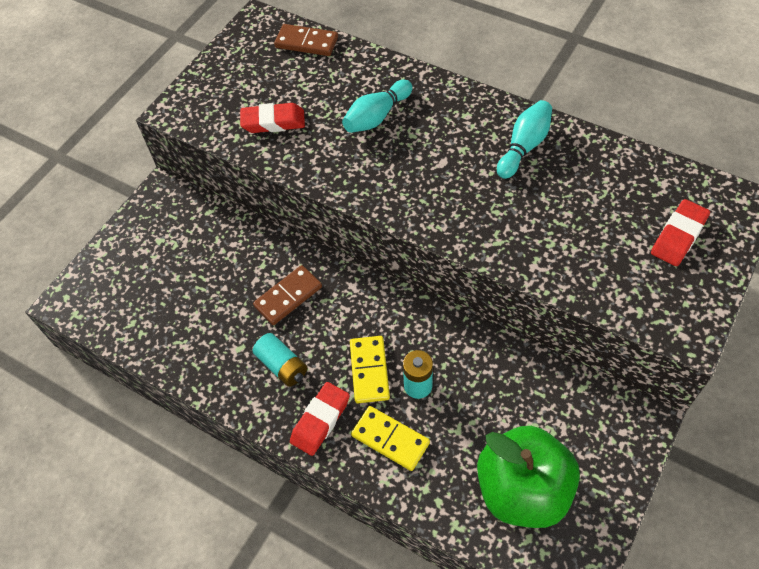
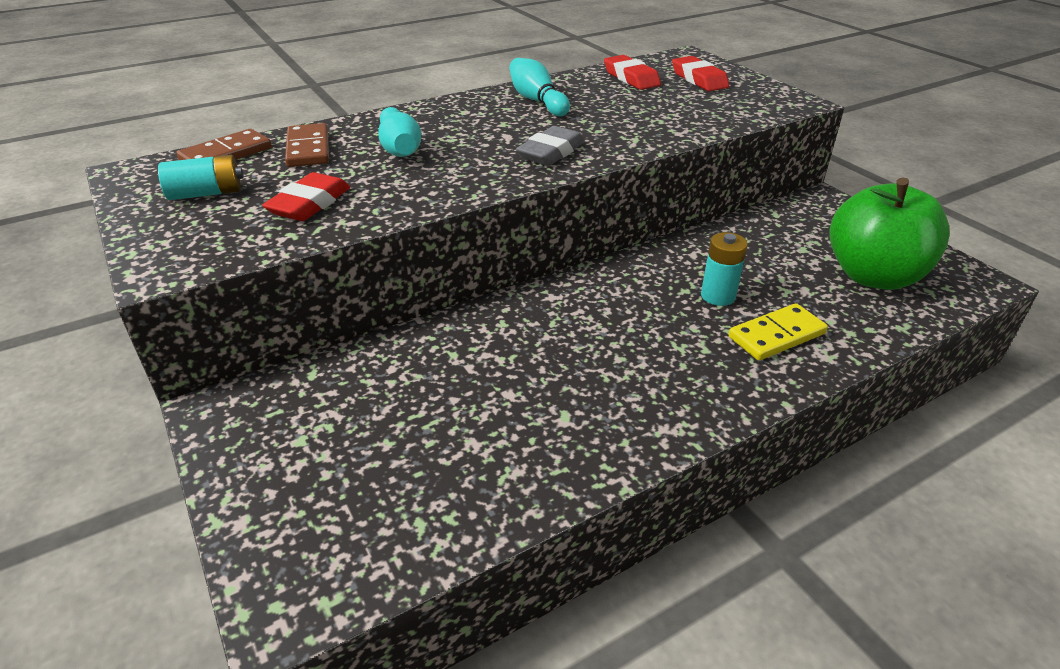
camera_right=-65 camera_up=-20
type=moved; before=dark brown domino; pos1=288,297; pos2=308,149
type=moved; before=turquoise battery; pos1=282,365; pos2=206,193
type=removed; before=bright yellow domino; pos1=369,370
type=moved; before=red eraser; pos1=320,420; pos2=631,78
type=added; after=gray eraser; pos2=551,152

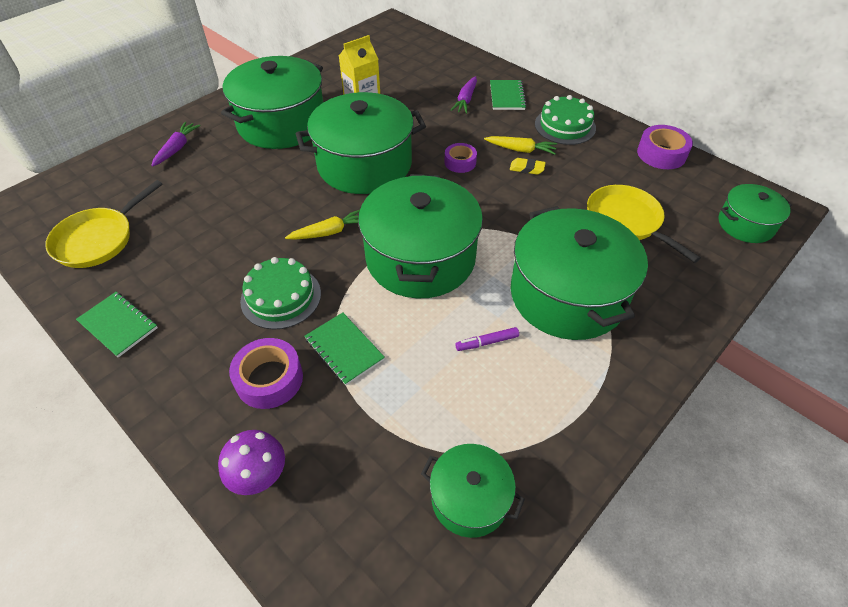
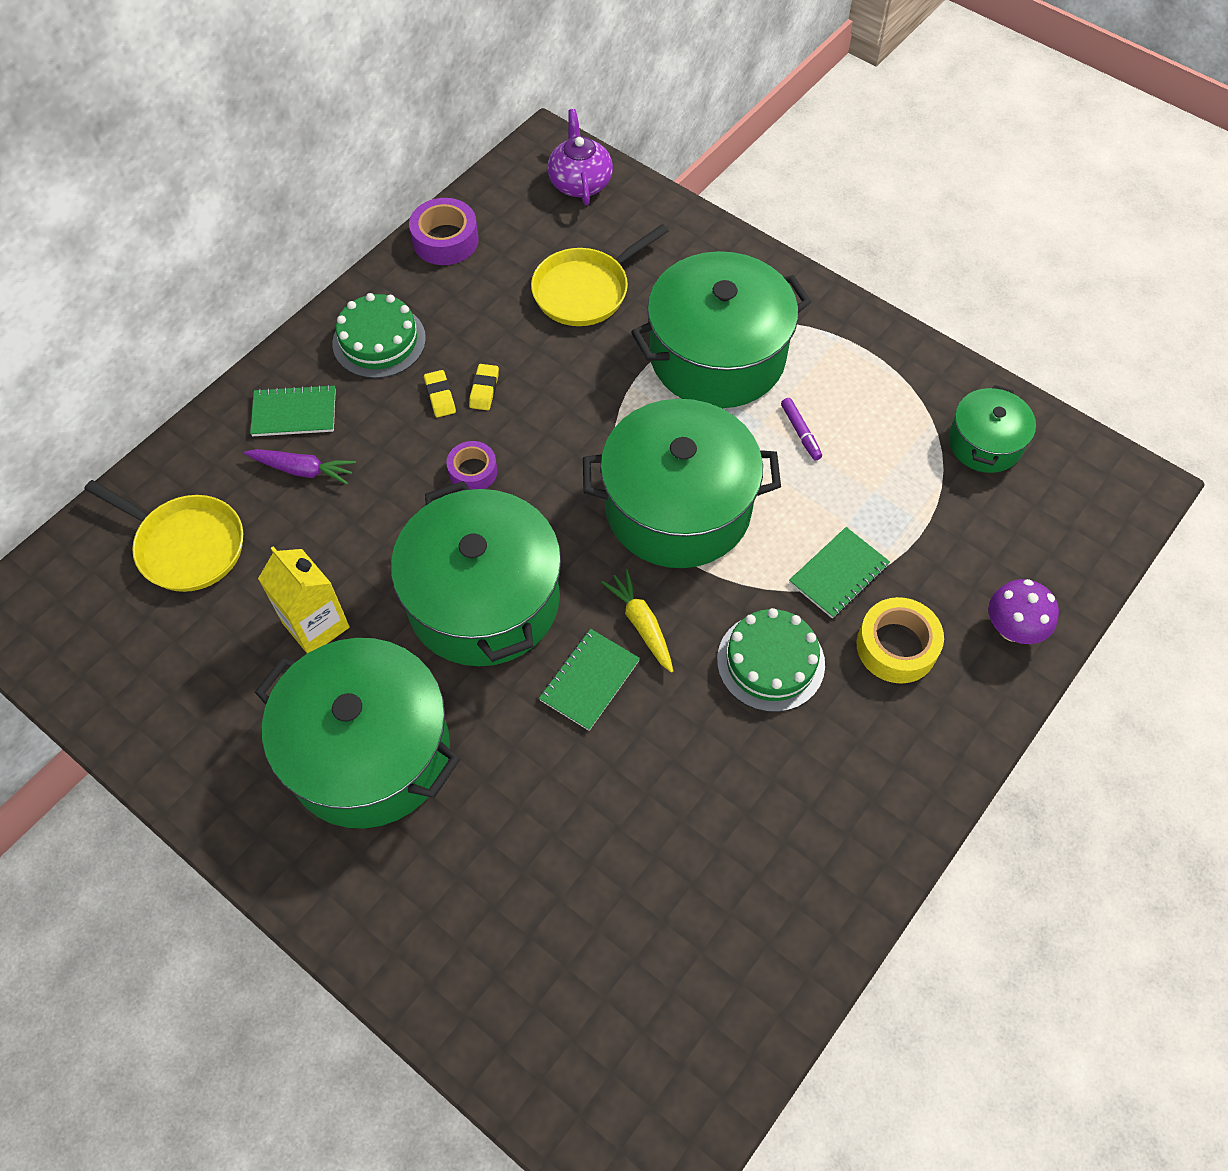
camera_right=-95 camera_up=10
type=removed; before=royal purple root vegetable; pos1=177,148
type=replaced; before=bright yellow root vegetable; after=bright yellow eraser; pos1=520,150; pos2=440,396
type=moved; before=bright yellow skillet; pos1=98,239; pos2=186,546
type=replaced; before=emerald stockpot; after=royal purple teapot; pos1=745,224; pos2=580,182
type=moved; before=emerald notepad; pos1=118,325; pos2=589,680
type=recoloured; before=royal purple sticky tape; after=bright yellow sticky tape; pos1=269,379; pos2=896,646

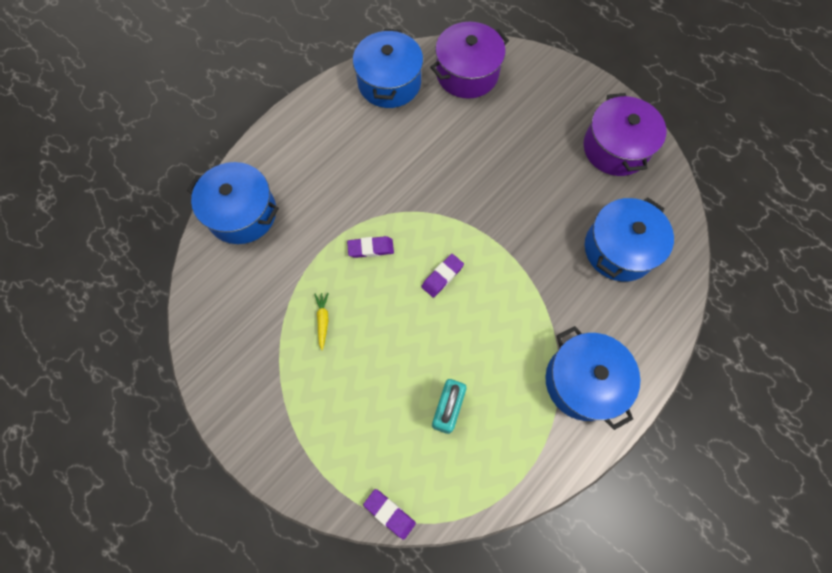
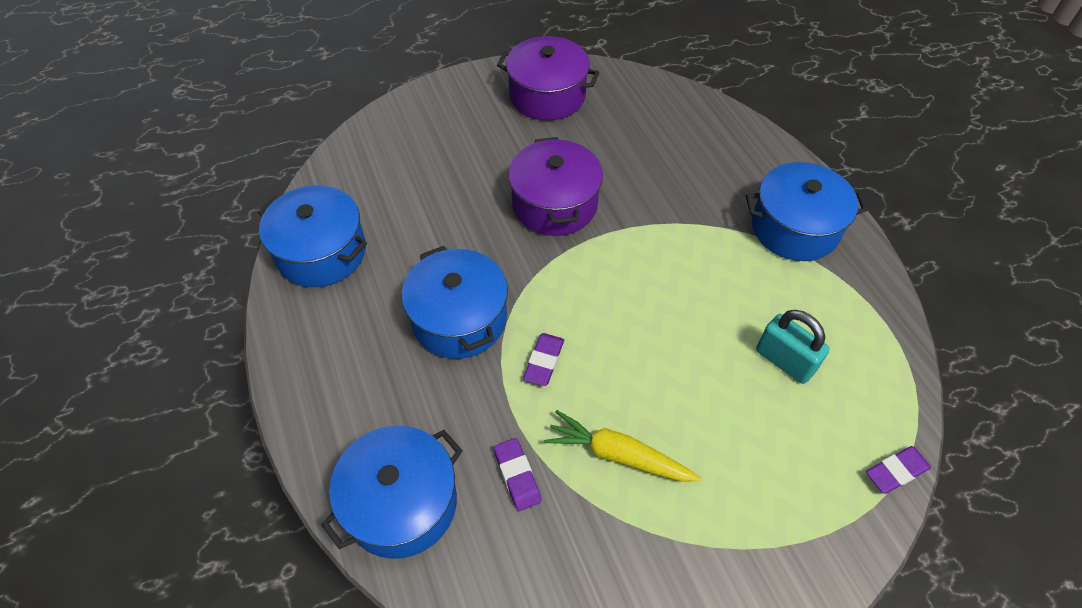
camera_right=-65 camera_up=-15
type=moved; before=royal purple stockpot; pos1=467,73; pos2=554,204
type=moved; before=royal blue stockpot; pos1=619,249; pos2=459,319
type=moved; before=royal purple eraser; pos1=442,276; pos2=517,476
type=resized; before=bright yellow root vegetable; pos1=323,320; pos2=618,455; scale=1.85

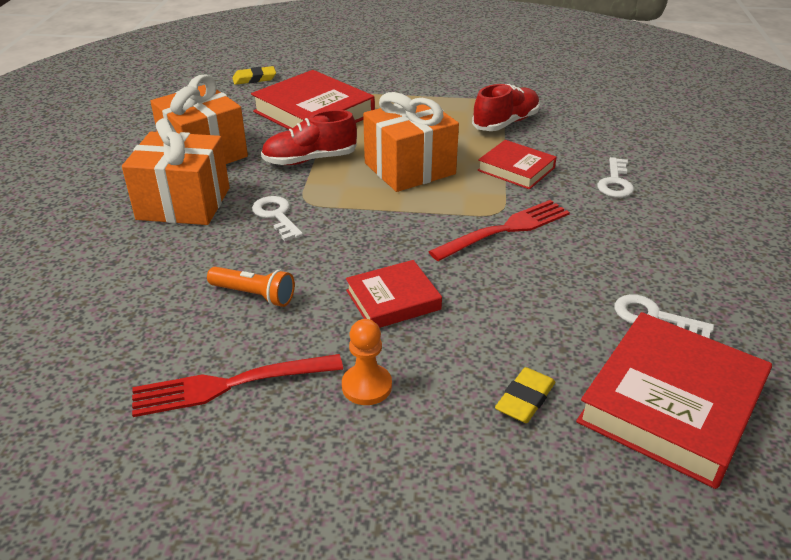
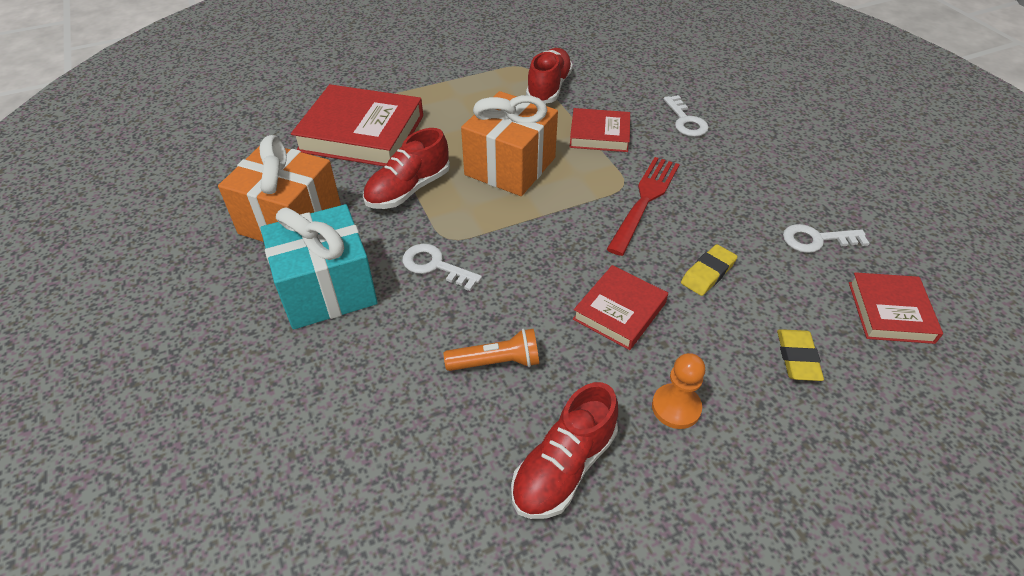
camera_right=-30 camera_up=10
type=moved; before=bright yellow eraser; pos1=254,79; pos2=708,273
type=recoloured; before=orange-coloured gift; after=turquoise gift; pos1=184,203; pos2=327,289
type=resized; before=red hardcover; pos1=671,404; pos2=890,312; scale=0.57
type=replaced; before=red dinner fork; after=red lace-up shoe; pos1=230,385; pos2=564,467

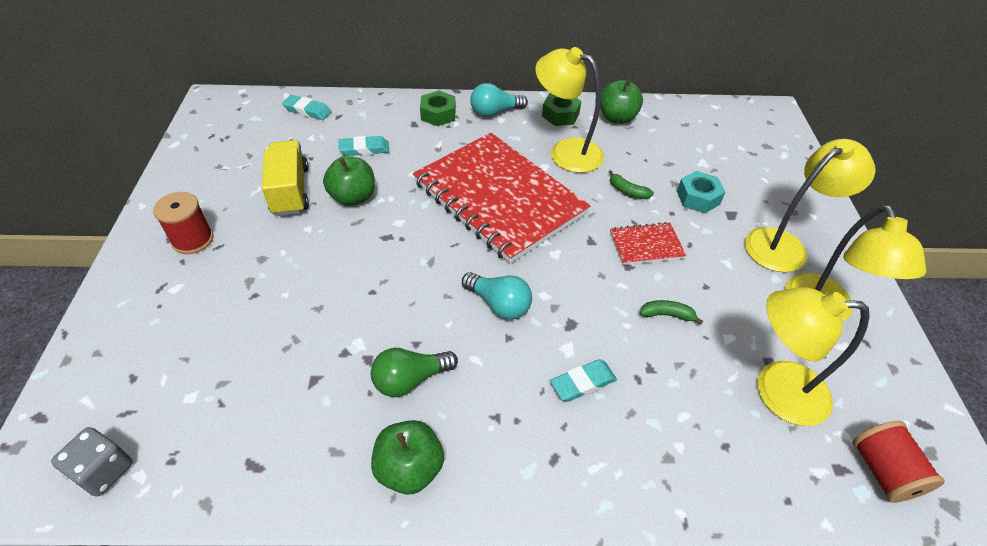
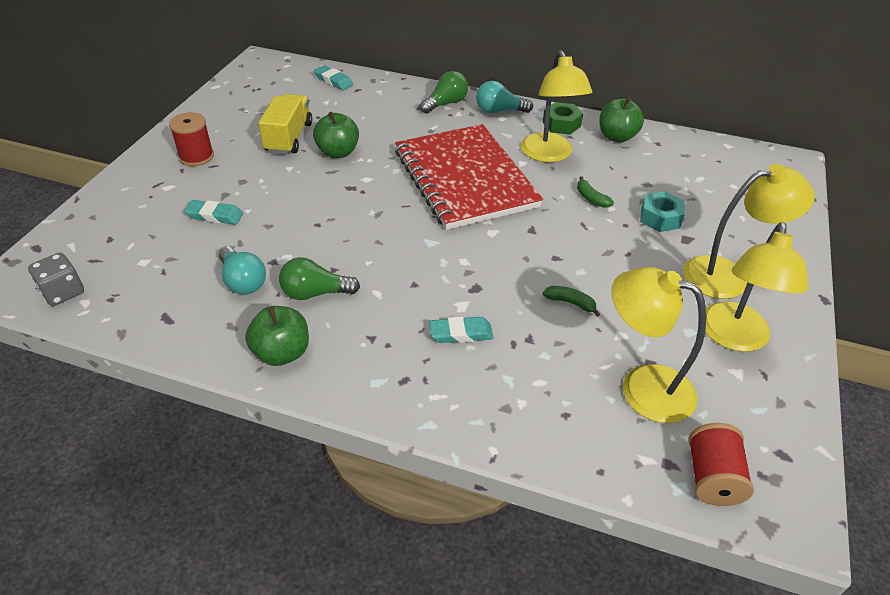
camera_right=20 camera_up=-5
type=turned; before=bright yellow desk lamp; pos1=566,151; pos2=549,155; turn=-150
type=replaced; before=emerald hexagon nut; after=emerald lightbulb; pos1=438,114; pos2=446,103
type=moved; before=turquoise eraser; pos1=364,149; pos2=214,215
type=removed; before=red notepad; pos1=646,245
type=moved; before=turquoise lightbulb; pos1=499,304; pos2=243,281

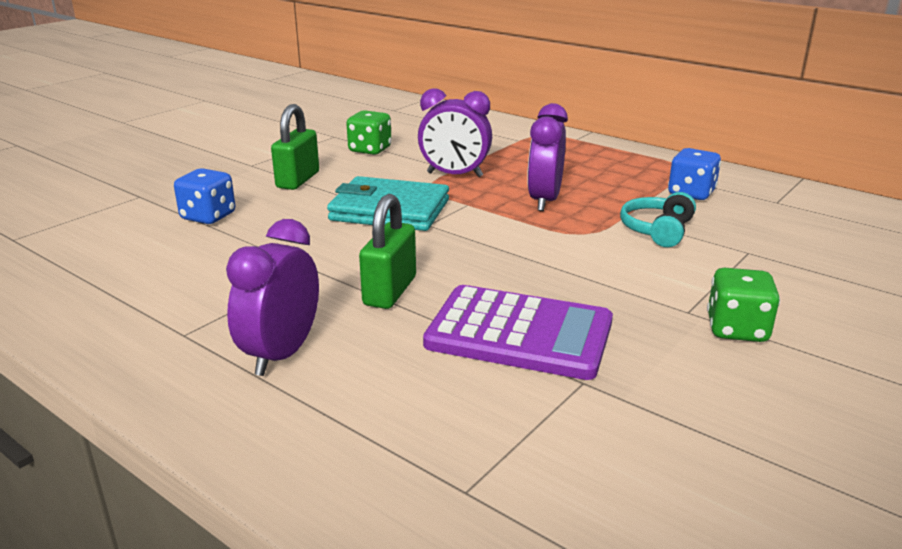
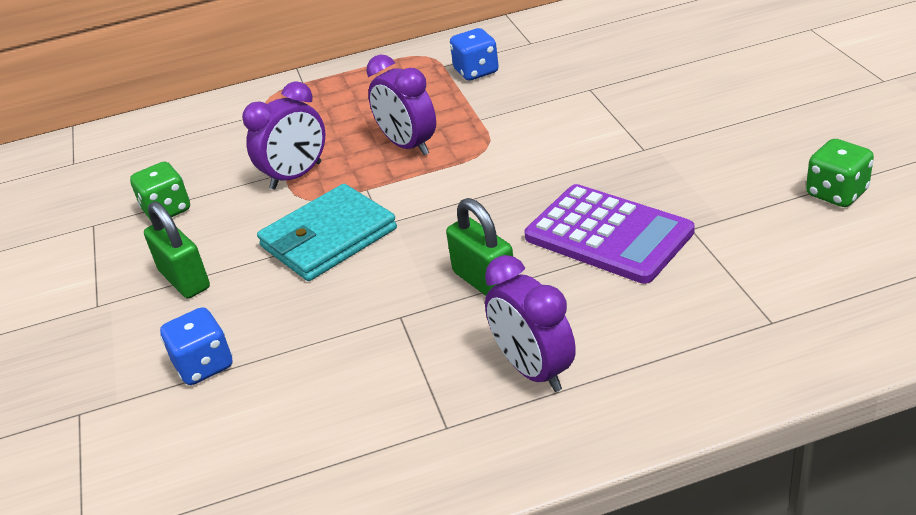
camera_right=-50 camera_up=10
type=removed; before=turquoise headphones; pos1=657,230
type=moved; before=emerald game die; pos1=736,329; pos2=836,193
type=turned; before=royal purple pocket calculator; pos1=519,333; pos2=608,235; turn=75

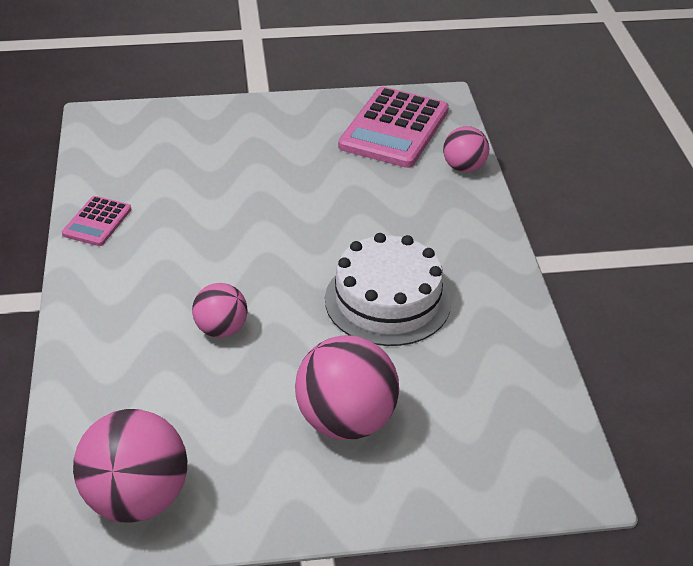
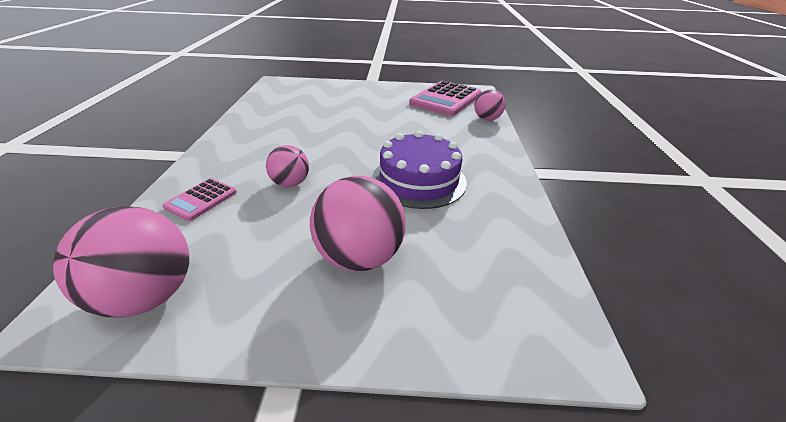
camera_right=10 camera_up=-5
type=moved; before=rose-pink pocket calculator; pos1=97,222; pos2=201,199
type=recoloured; before=white layer cake; after=royal purple layer cake; pos1=387,300; pos2=418,180

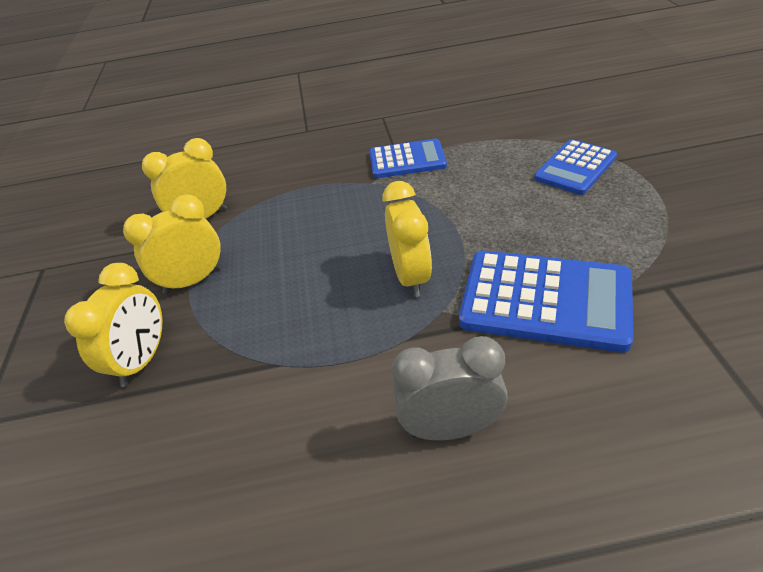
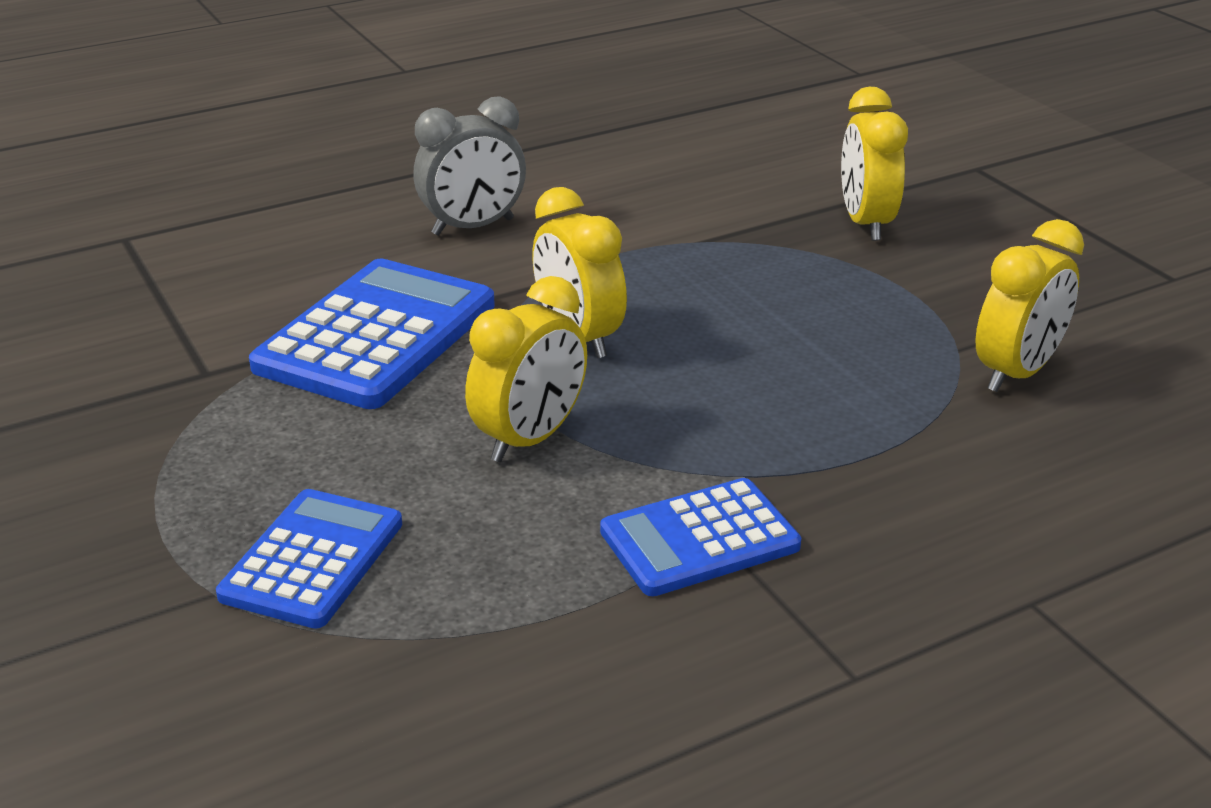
camera_right=155 camera_up=-10
type=moved; before=bright yellow bedside clock; pos1=193,281; pos2=530,439
type=turned; before=royal blue pocket calculator; pos1=545,300; pos2=377,336; turn=120

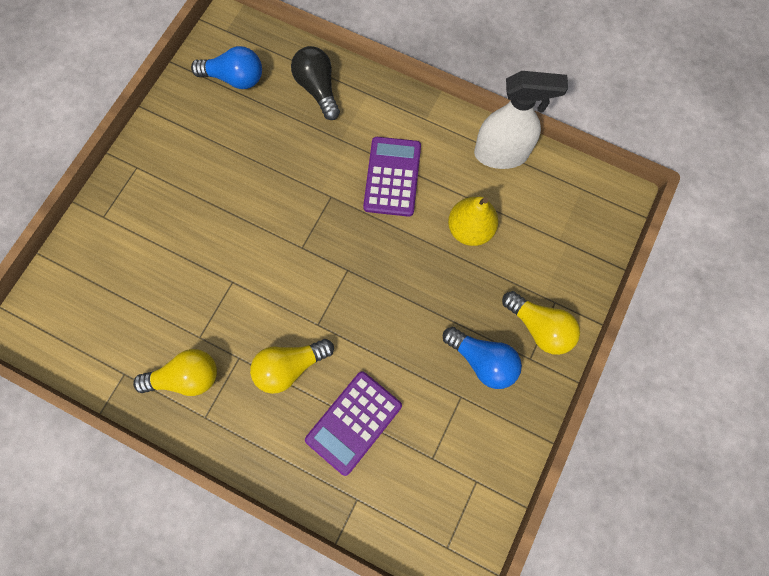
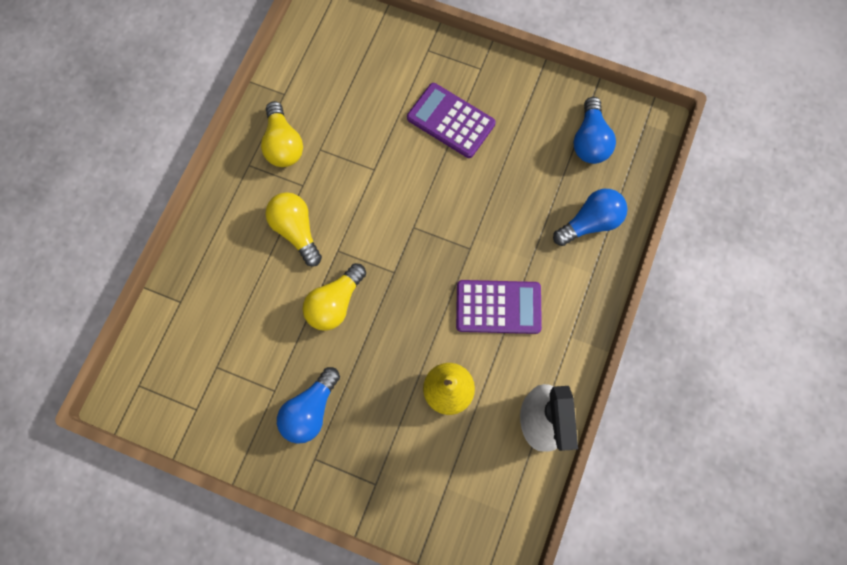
camera_right=85 camera_up=0
type=recoloured; before=ebony lightbulb; after=royal blue lightbulb; pos1=318,89; pos2=590,222
type=moved; before=bright yellow lightbulb; pos1=539,327; pos2=335,303
type=moved; before=royal purple pocket calculator; pos1=354,422; pos2=451,121

